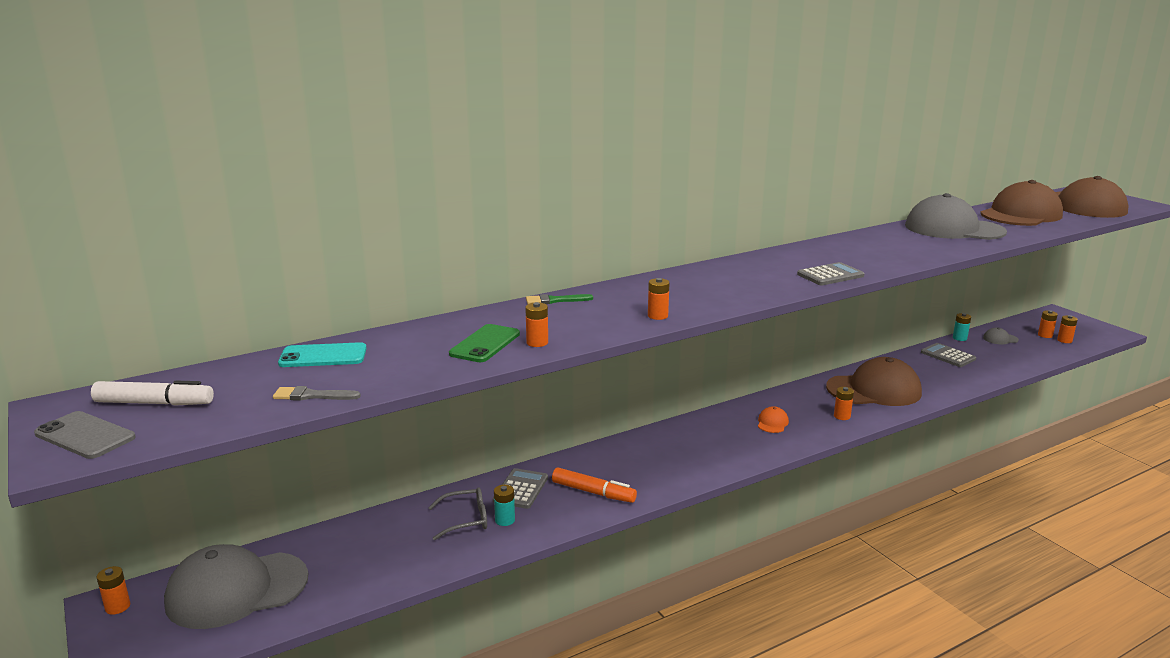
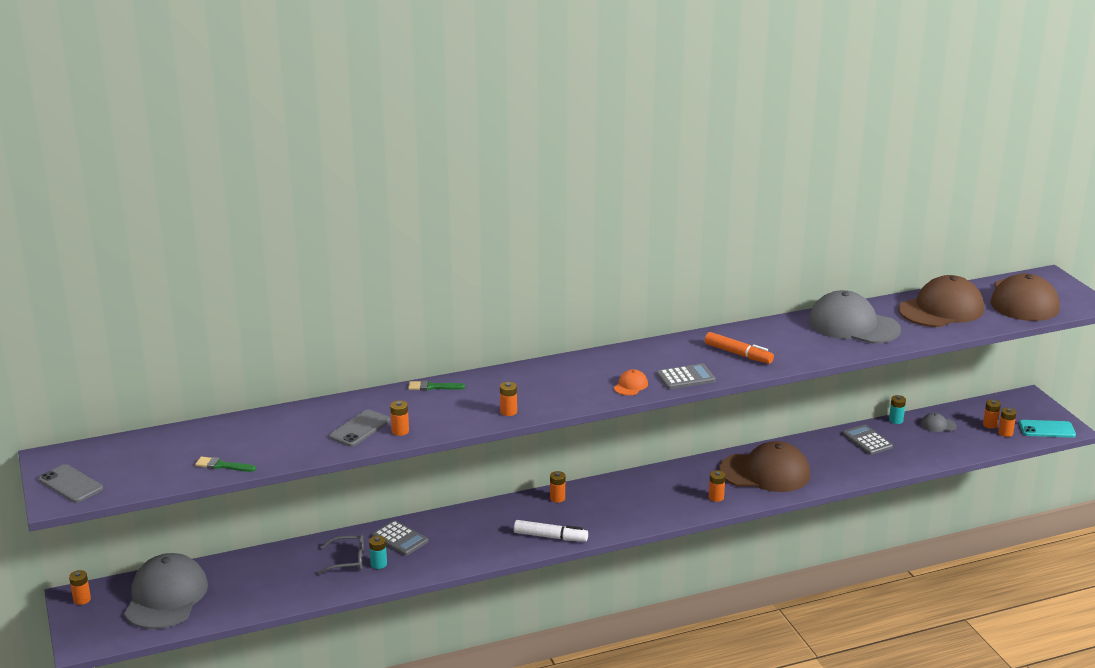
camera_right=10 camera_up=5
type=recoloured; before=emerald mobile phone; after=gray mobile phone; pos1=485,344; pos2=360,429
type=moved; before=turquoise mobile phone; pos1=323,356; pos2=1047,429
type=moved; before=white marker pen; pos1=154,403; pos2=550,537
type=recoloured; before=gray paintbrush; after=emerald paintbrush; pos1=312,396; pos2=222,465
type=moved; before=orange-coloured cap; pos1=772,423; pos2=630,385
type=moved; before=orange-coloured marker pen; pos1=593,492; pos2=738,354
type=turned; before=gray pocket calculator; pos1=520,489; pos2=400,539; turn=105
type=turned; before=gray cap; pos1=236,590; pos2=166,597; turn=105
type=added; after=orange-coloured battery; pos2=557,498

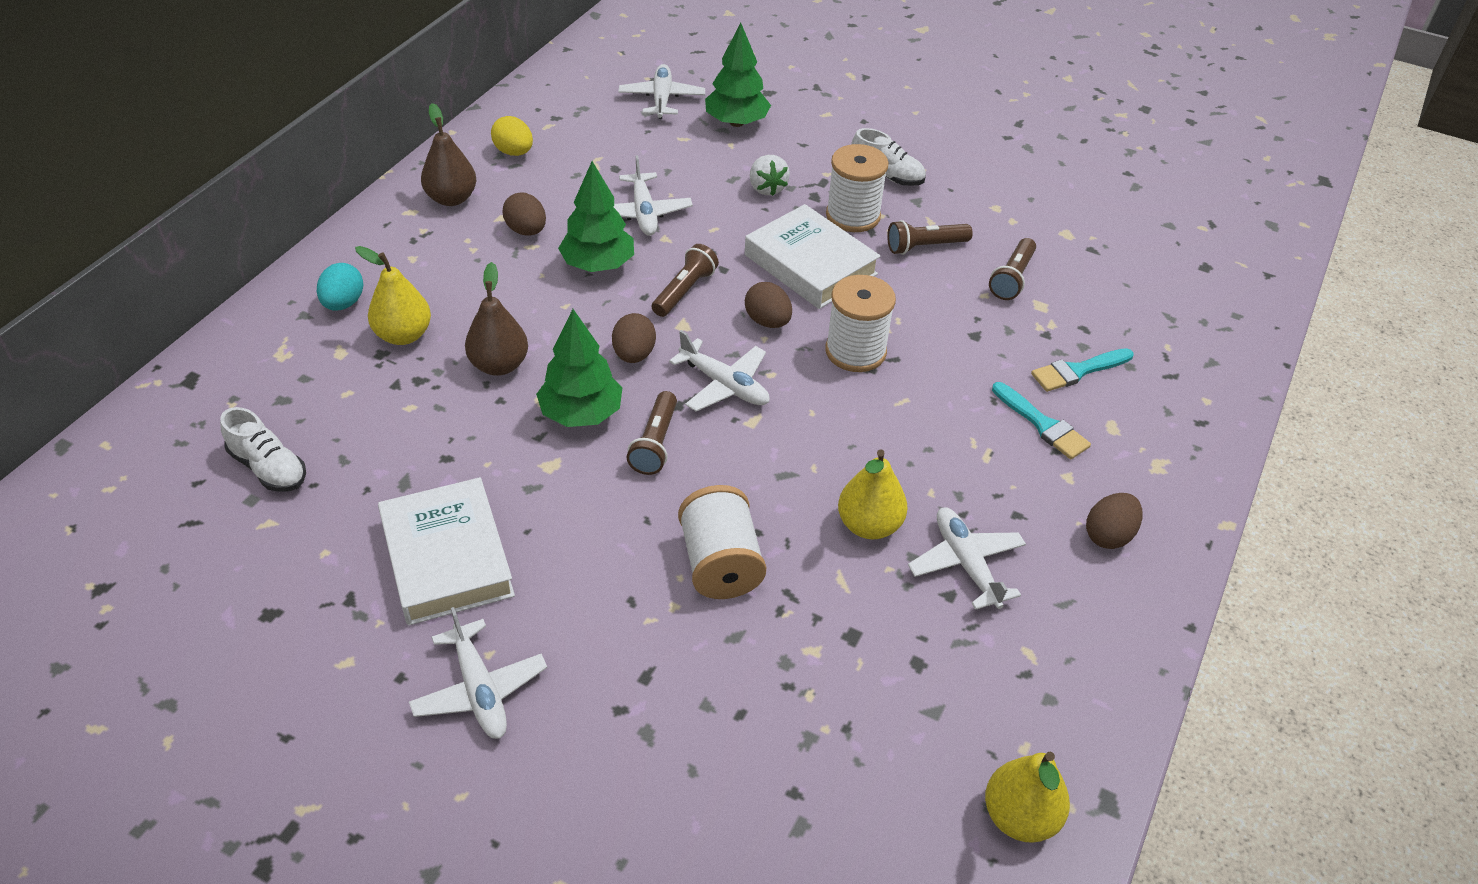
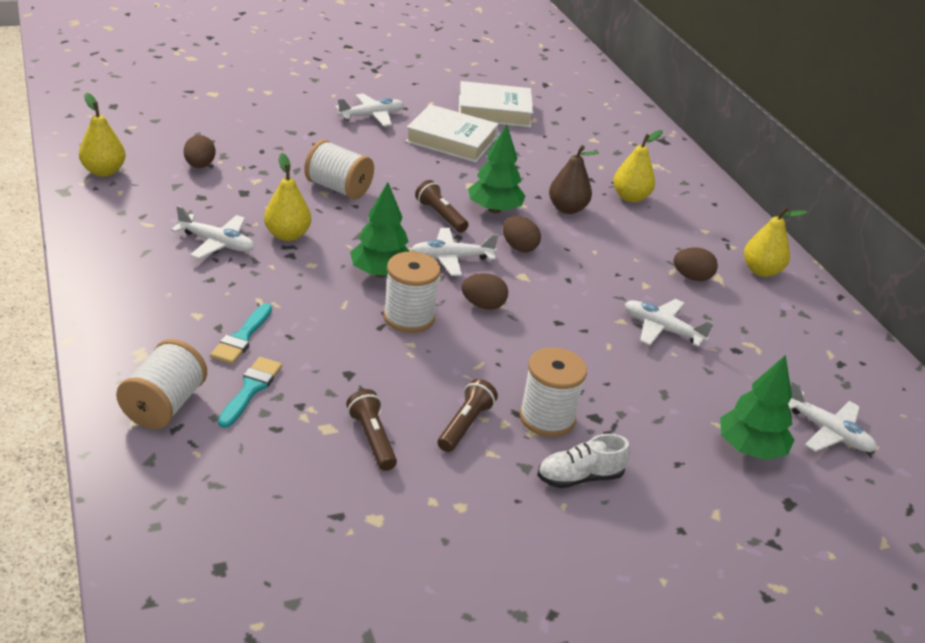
camera_right=130 camera_up=-10
type=recoloured; before=dark brown toy pear; after=bright yellow toy pear; pos1=451,198; pos2=761,271
type=removed; before=bright yellow egg shape; pos1=514,152
type=removed; before=white toy strawberry; pos1=767,188
type=moved; before=emerald fir tree; pos1=598,265; pos2=381,273
type=moved; before=white hardcover; pos1=810,265; pos2=494,111
type=removed; before=dark brown torch; pos1=684,291
type=removed; before=turquoise egg shape; pos1=343,303
type=turned; before=turquoise paintbrush; pos1=1042,424; pos2=242,337; turn=-75
type=removed; before=white lace-up shoe; pos1=268,468
type=moved; before=dark brown egg shape; pos1=1108,535; pos2=200,166
type=turned; before=white plane; pos1=480,690; pos2=371,116; turn=135
type=added; after=white spool; pos2=164,405

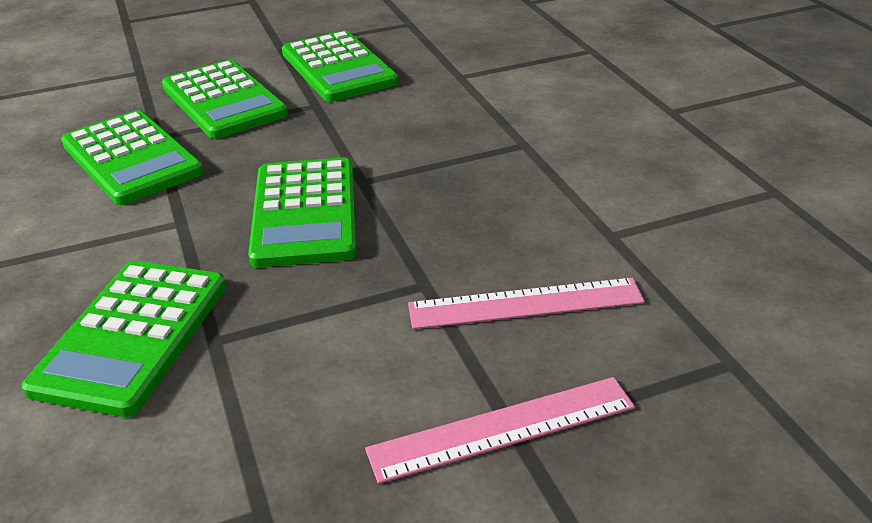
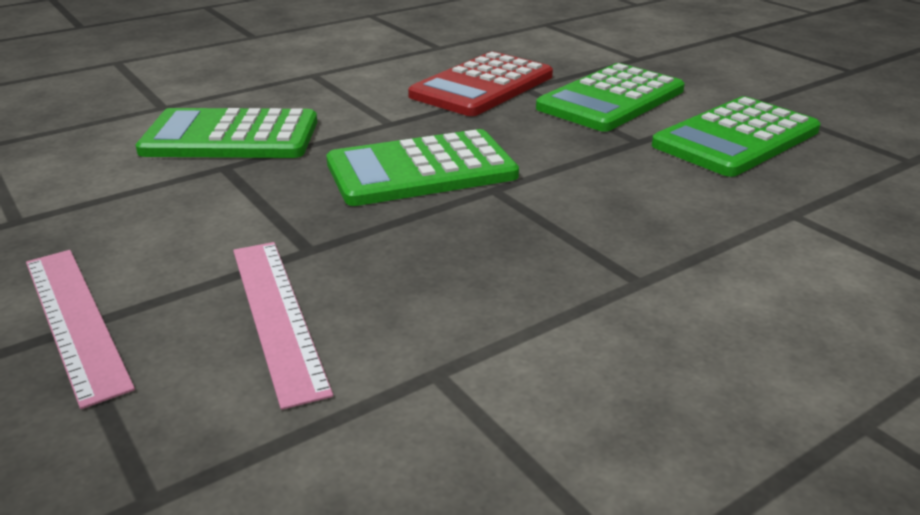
camera_right=75 camera_up=-5
type=recoloured; before=emerald pocket calculator; after=red pocket calculator; pos1=131,158; pos2=482,86

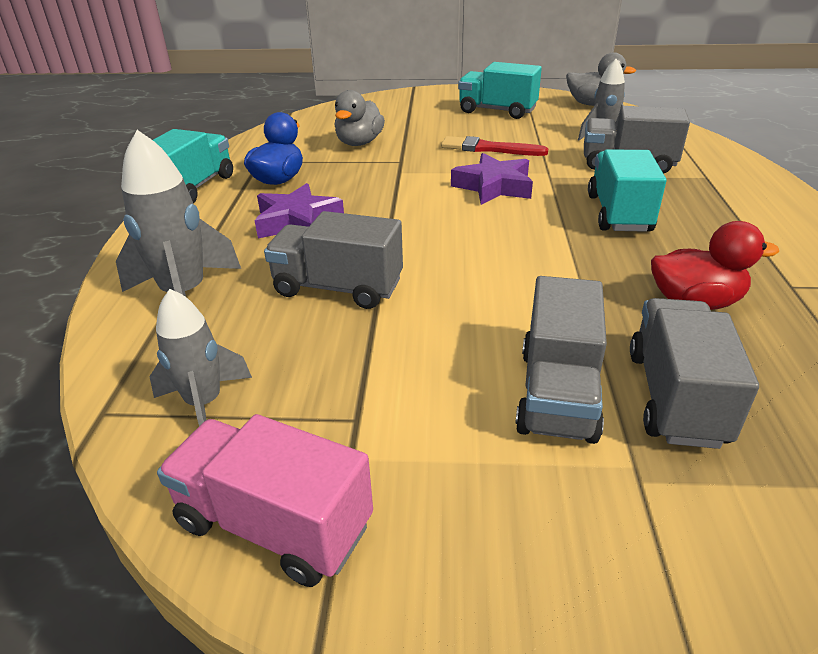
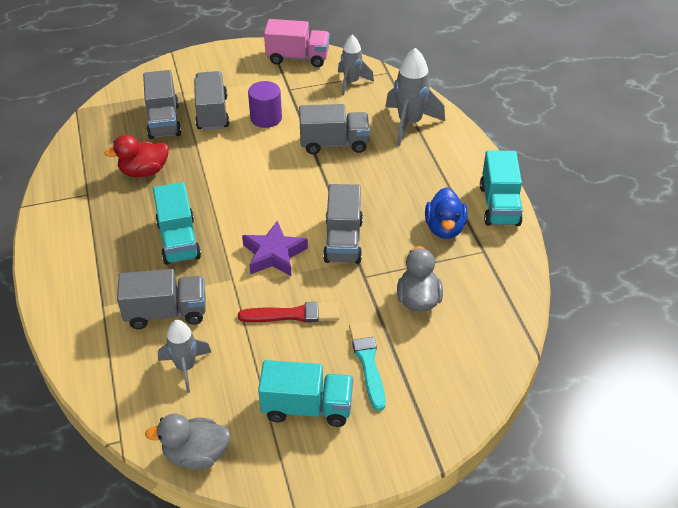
camera_right=160 camera_up=10
type=removed; before=royal purple star; pos1=297,221
type=added; after=royal purple cylinder shape; pos2=266,118
type=added; after=gray toy truck; pos2=343,241
type=added; after=turquoise paintbrush; pos2=367,362

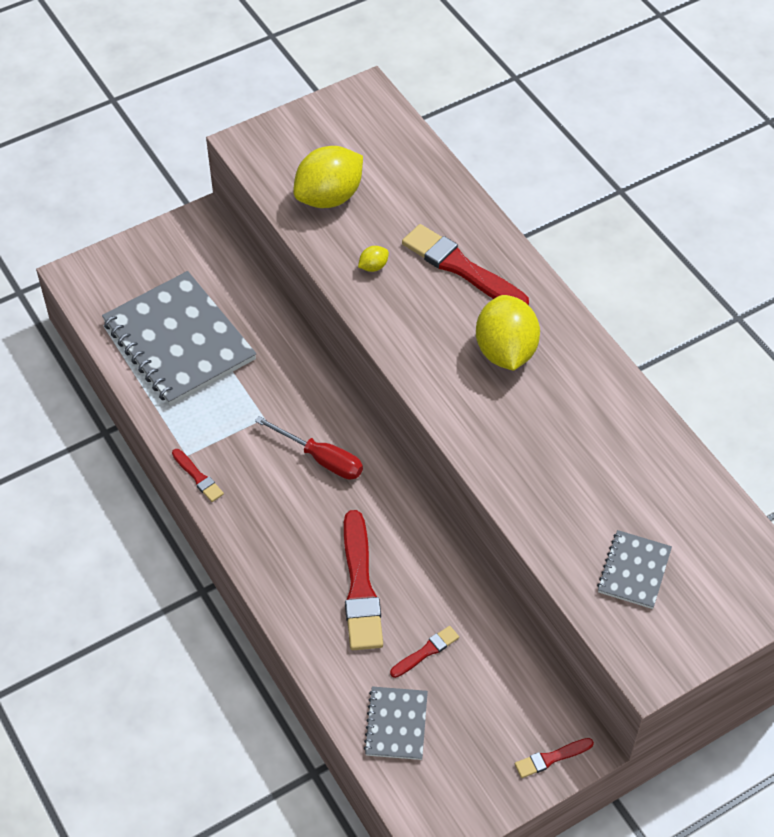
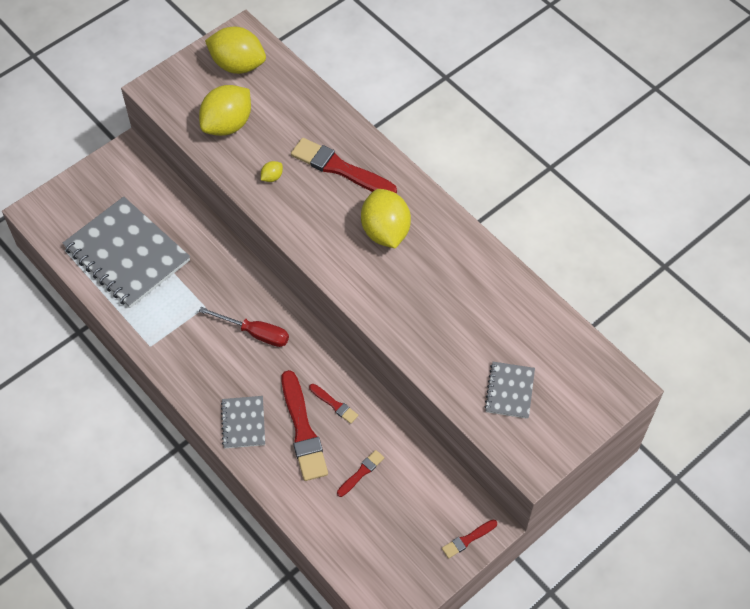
camera_right=-10 camera_up=5
type=moved; before=red paintbrush; pos1=198,477; pos2=334,404
type=moved; before=gray notepad; pos1=396,724; pos2=243,423
type=added; after=bright yellow citrus fruit; pos2=238,65

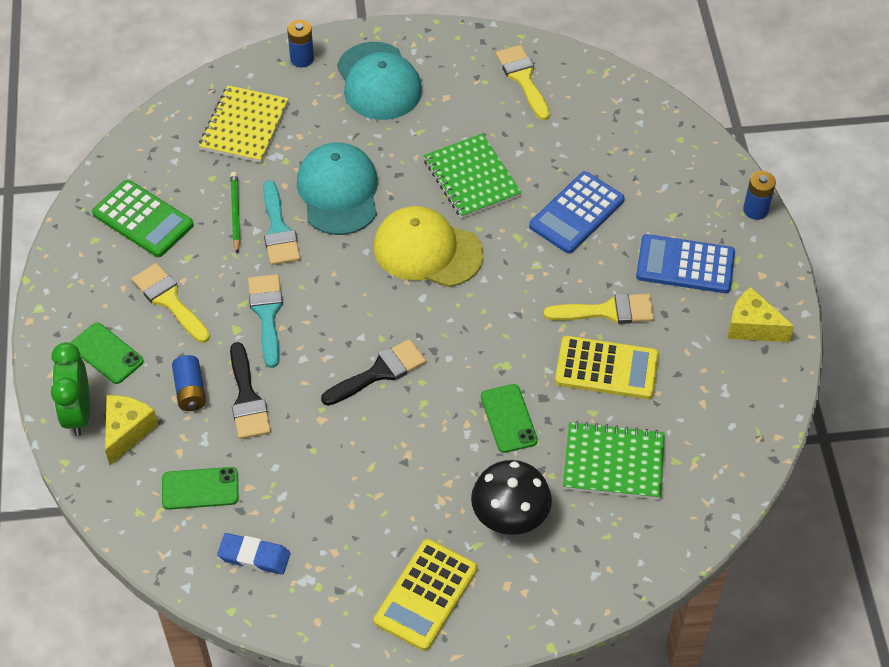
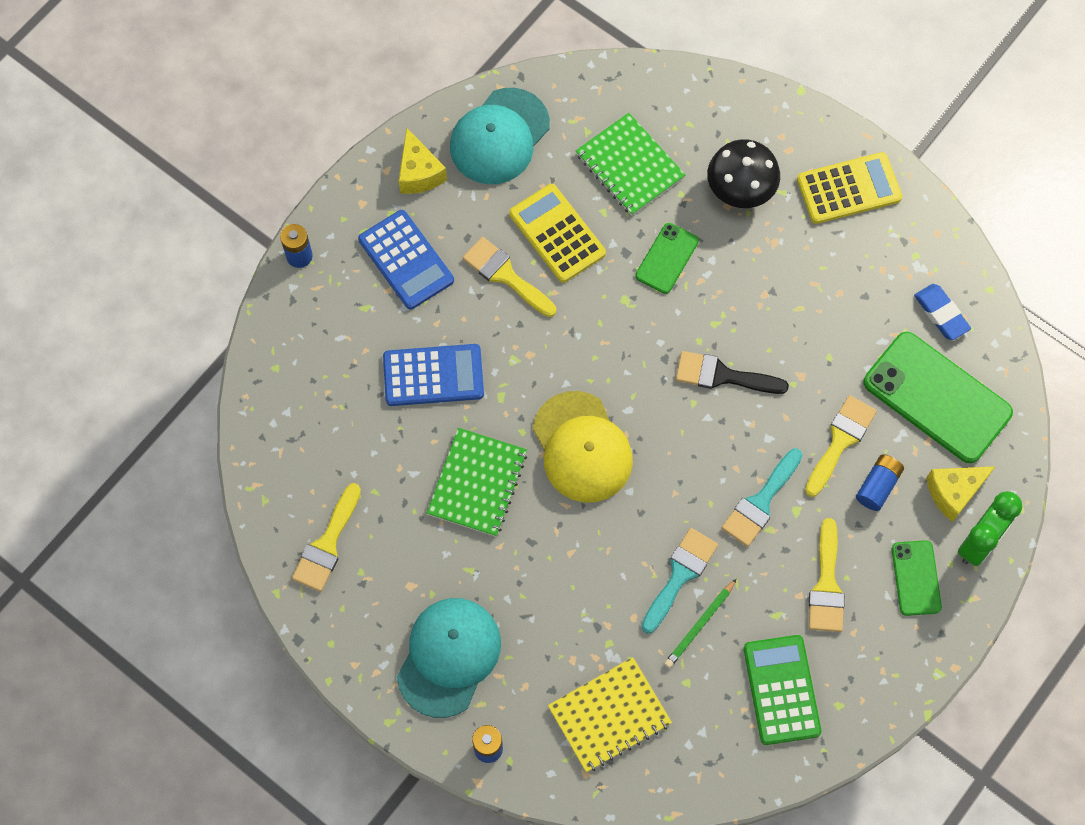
camera_right=-135 camera_up=15
type=moved; before=turquoise cap; pos1=338,191; pos2=499,137
type=recoloured; before=ebony paintbrush; after=bright yellow paintbrush; pos1=247,399; pos2=840,441
type=resized; before=emerald mobile phone; pos1=200,488; pos2=937,398; scale=1.92

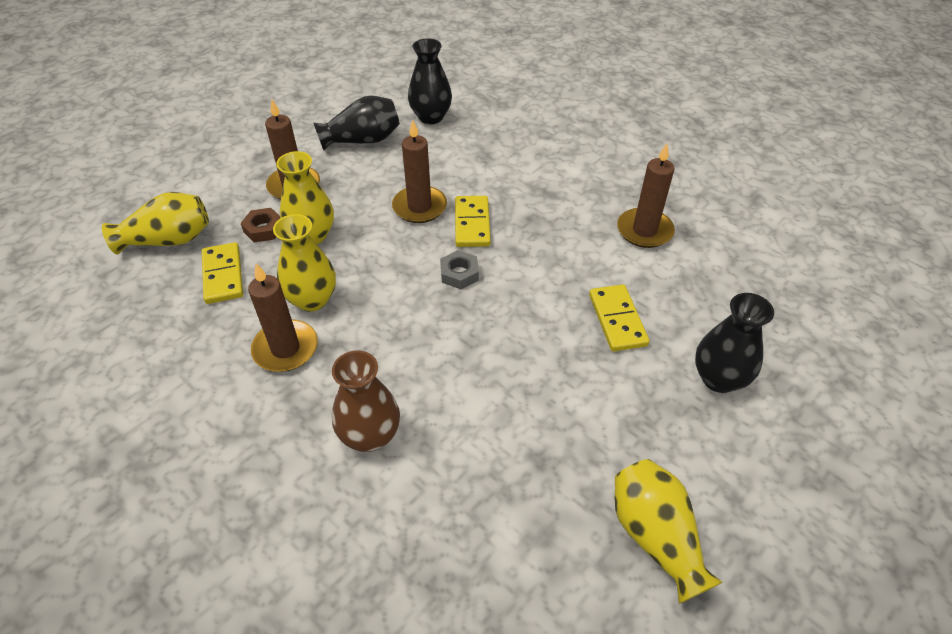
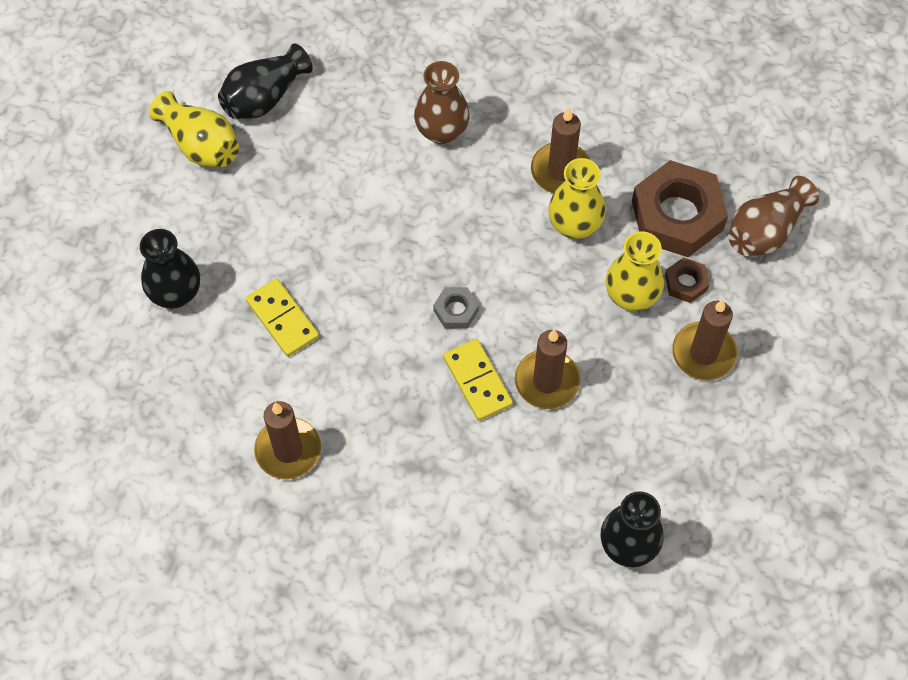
camera_right=155 camera_up=15
type=moved; before=ebony flower vase; pos1=363,140; pos2=264,97
type=recoloured; before=bright yellow flower vase; after=dark brown flower vase; pos1=168,240; pos2=765,231
type=replaced; before=bright yellow domino; after=dark brown hexagon nut; pos1=223,275; pos2=677,215

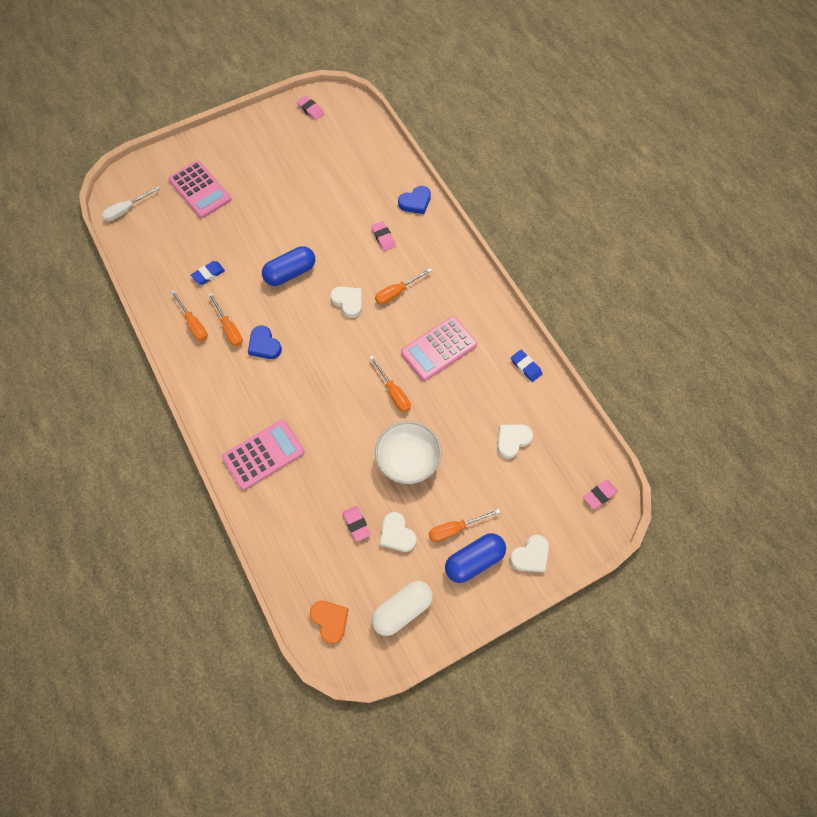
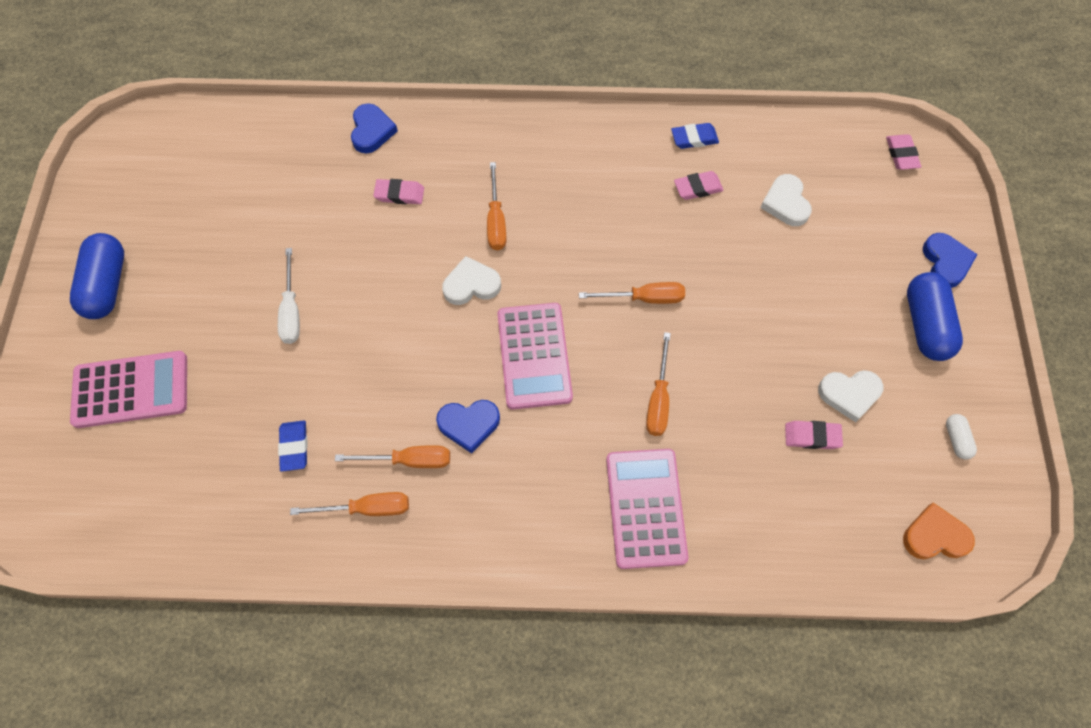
camera_right=-60 camera_up=0
type=moved; before=rose-pink eraser; pos1=310,110; pos2=698,188
type=moved; before=white hand screwdriver; pos1=126,210; pos2=291,310
type=moved; before=royal blue pill; pos1=290,273; pos2=107,285
type=moved; before=rose-pink pocket calculator; pos1=439,349; pos2=534,356
type=removed; before=white serving bowl; pos1=408,460
type=moved; before=orange-coloured hand screwdriver; pos1=455,528; pos2=658,399
type=recoloured; before=white heart; after=royal blue heart; pos1=530,556; pos2=946,262
type=resized; before=white pill; pos1=402,610; pos2=956,439; scale=0.47

